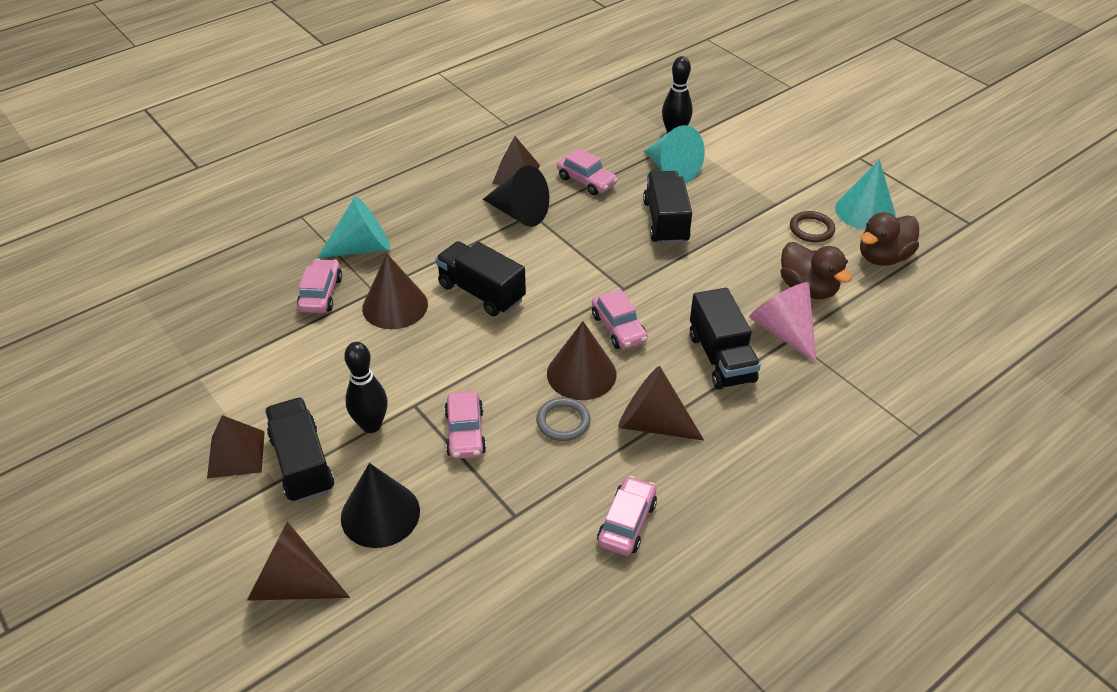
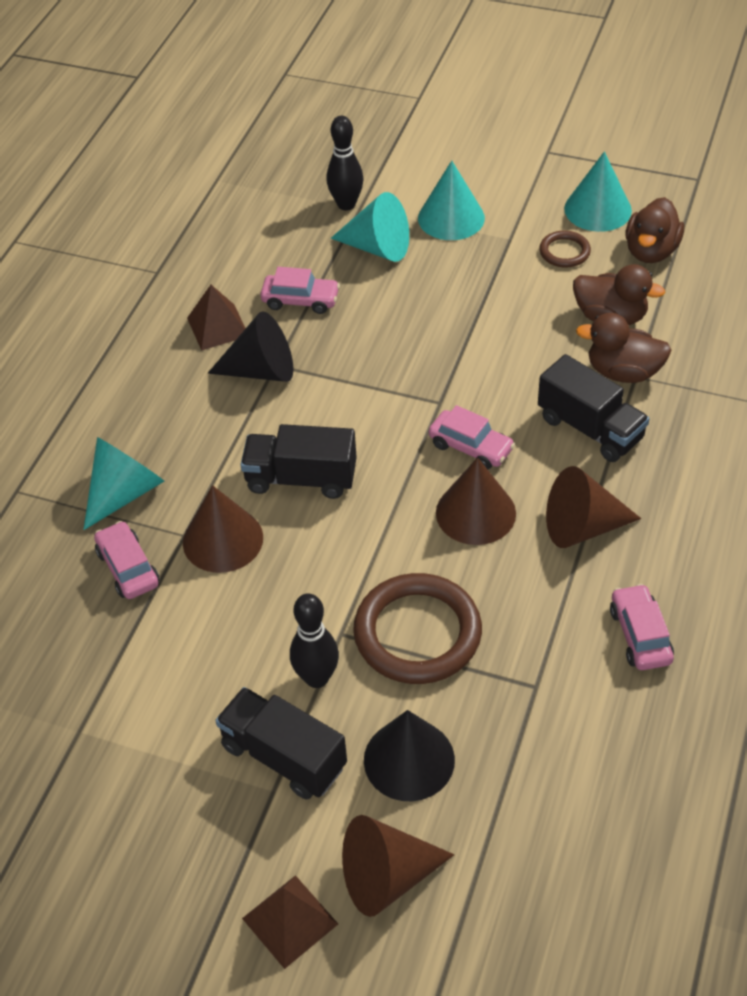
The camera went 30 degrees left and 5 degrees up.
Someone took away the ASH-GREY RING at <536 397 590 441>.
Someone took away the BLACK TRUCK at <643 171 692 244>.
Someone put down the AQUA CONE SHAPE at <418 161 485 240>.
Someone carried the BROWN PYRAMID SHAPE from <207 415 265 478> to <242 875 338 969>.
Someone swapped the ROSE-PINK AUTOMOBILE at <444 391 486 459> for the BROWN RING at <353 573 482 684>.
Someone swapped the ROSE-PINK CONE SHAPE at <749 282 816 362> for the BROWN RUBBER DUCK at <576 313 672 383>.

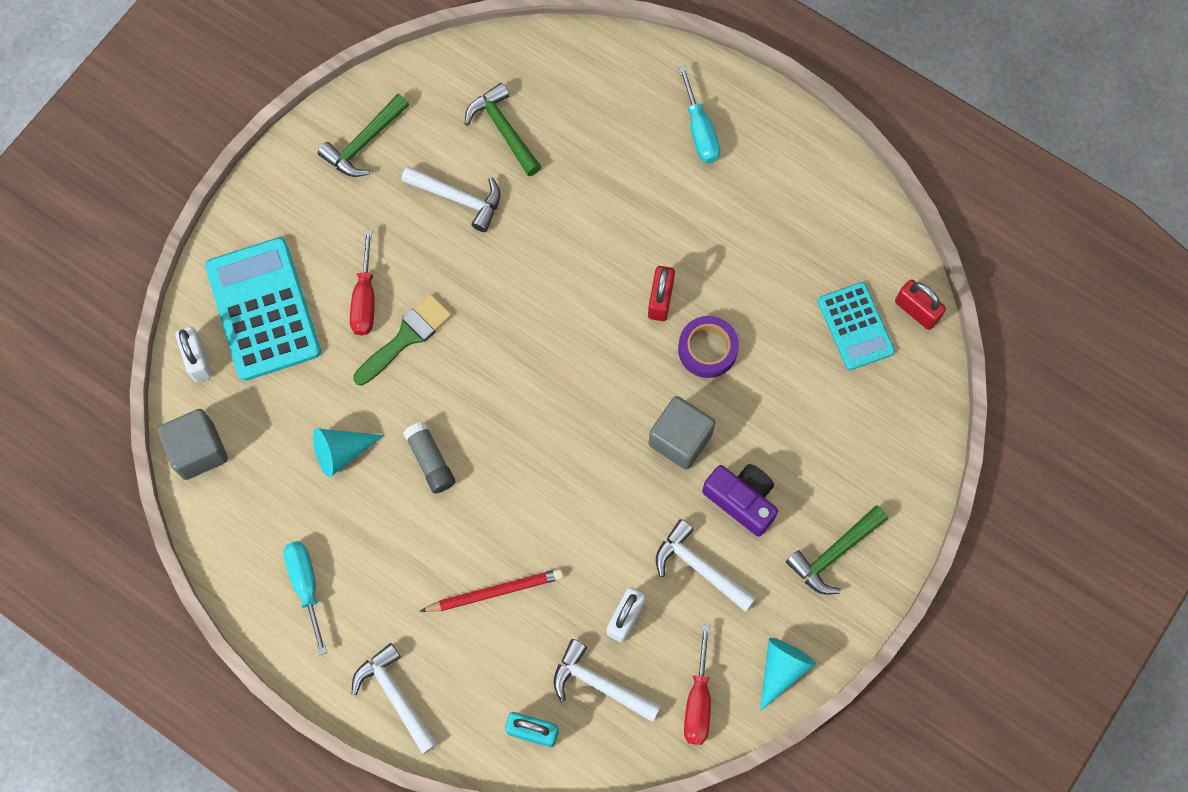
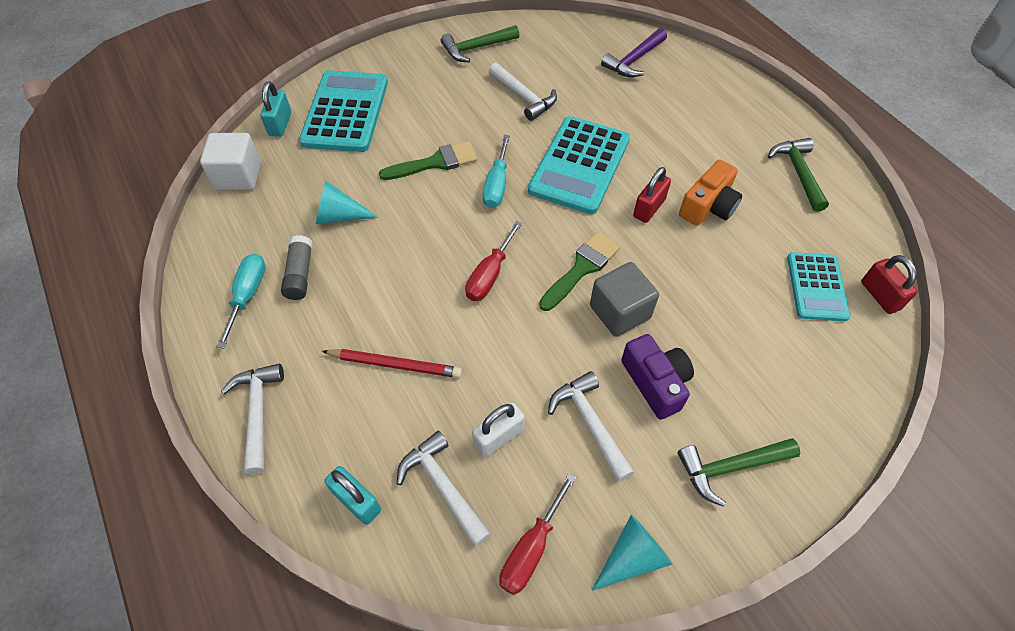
The camera went 25 degrees right and 15 degrees down.
Someone took away the PURPLE TAPE at <678 316 739 378>.
Someone put down the AQUA CALCULATOR at <528 116 630 214>.
Someone put down the LEAF-GREEN PAINT BRUSH at <539 232 620 311>.
Someone put down the PURPLE HAMMER at <601 28 667 77>.
Someone put down the ORANGE COMPACT CAMERA at <679 159 742 226>.
Someone carried the RED HAND SCREWDRIVER from <350 230 375 336> to <465 221 522 301>.
Someone carried the ASH-GREY GLUE from <403 422 455 493> to <281 235 313 300>.
Someone carried the LEAF-GREEN HAMMER from <465 83 542 176> to <768 138 829 212>.
Someone carried the AQUA HAND SCREWDRIVER from <678 66 720 163> to <483 135 510 208>.
Someone repainted the ASH-GREY SOLID CUBE at <157 409 228 480>, which became the PURE WHITE SOLID CUBE at <200 133 261 190>.
Someone repainted the PURE WHITE LOCK at <175 327 212 382>, which became the AQUA LOCK at <261 81 291 137>.

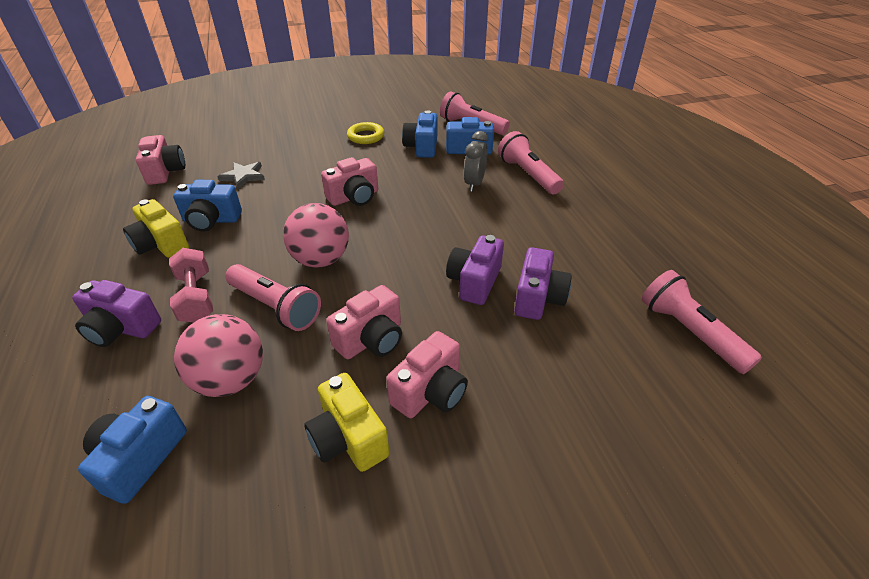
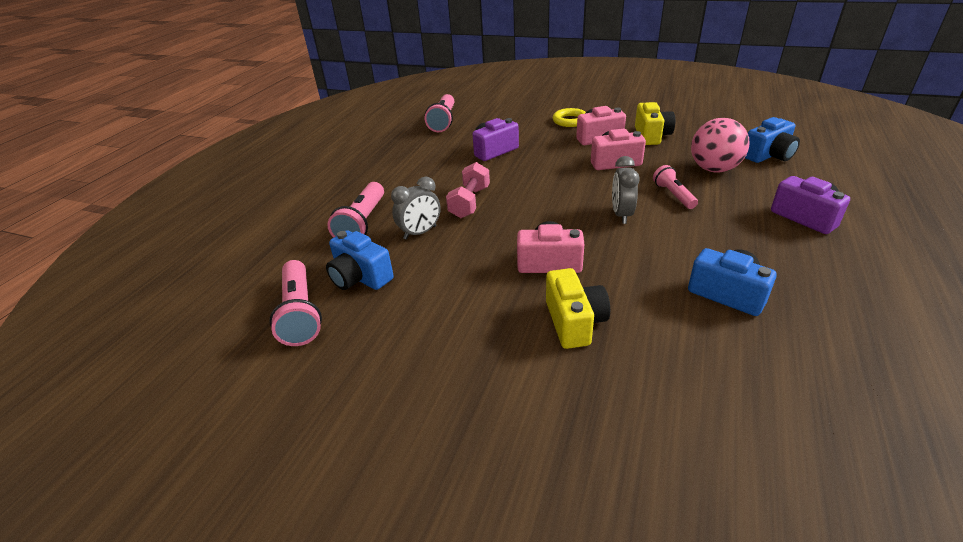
The camera went 140 degrees left and 5 degrees down.
Someone took away the ROSE-PINK COMPACT CAMERA at <136 135 185 185>.
Someone took away the ASH-GREY FIVE-POINTED STAR at <217 162 265 189>.
Someone took away the COBALT COMPACT CAMERA at <402 110 437 158>.
Someone took away the PURPLE COMPACT CAMERA at <446 235 504 305>.
Someone carried the GOLDEN COMPACT CAMERA from <123 199 189 258> to <546 268 610 349>.
Someone carried the ROSE-PINK FREE WEIGHT from <169 248 213 323> to <446 162 490 218>.
Someone carried the GOLDEN RING from <347 122 384 144> to <553 108 586 127>.
Someone swapped the ROSE-PINK BALL at <283 203 349 268> for the ASH-GREY CLOCK at <612 156 640 224>.
Someone scaled the ROSE-PINK TORCH at <225 264 321 331> by 0.63.

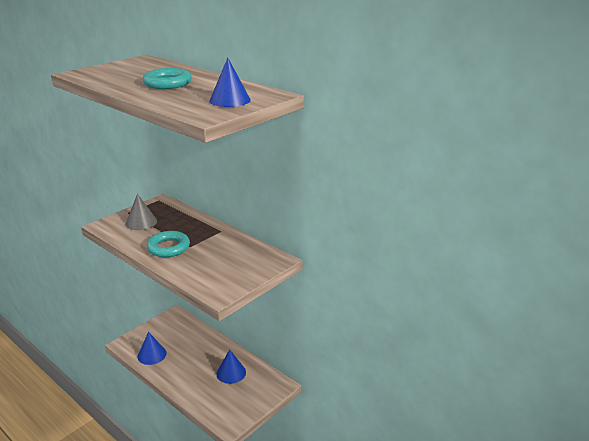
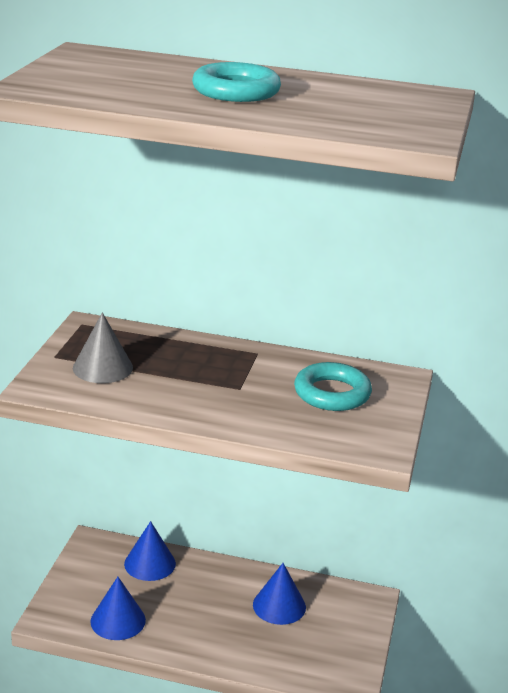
The camera went 30 degrees left and 0 degrees up.
Someone carried the AQUA RING from <147 231 190 257> to <294 362 372 411>.
Someone carried the COBALT CONE SHAPE from <209 58 251 107> to <124 521 176 581>.

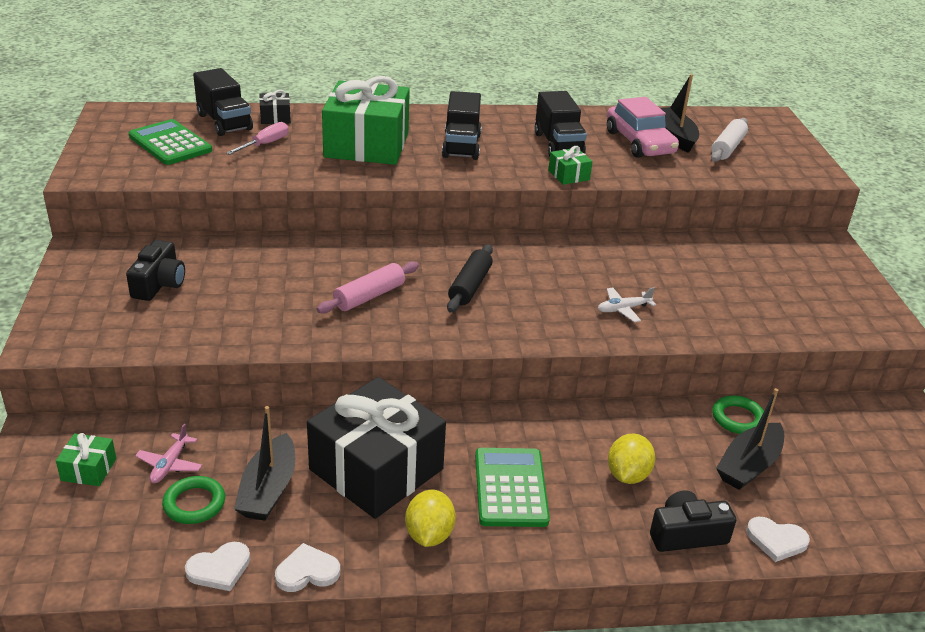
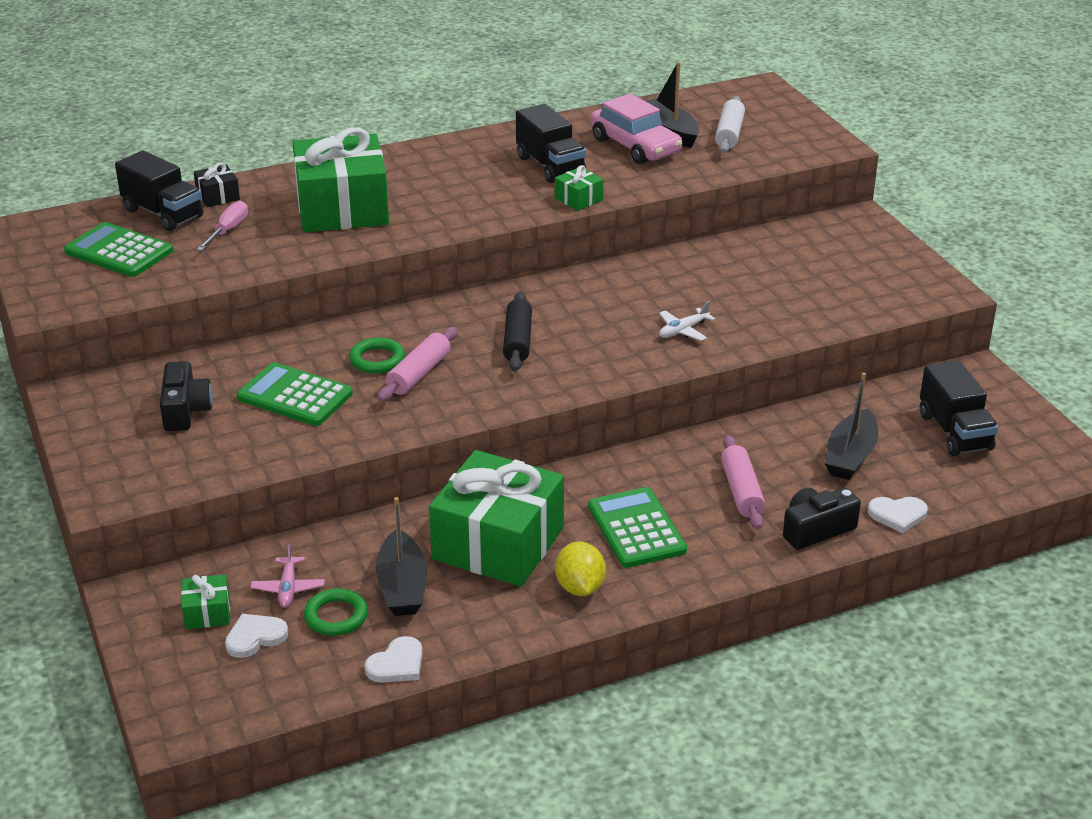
The camera went 15 degrees left and 0 degrees up.
Someone put down the LEAF-GREEN CALCULATOR at <237 362 353 426>.
Someone carried the PURE WHITE HEART from <275 543 340 592> to <225 614 288 658>.
Someone carried the BLACK TRUCK from <442 91 482 160> to <920 361 999 456>.
Someone carried the LEAF-GREEN RING from <712 395 764 434> to <349 337 405 374>.
Someone swapped the GOLDEN CITRUS FRUIT at <608 434 655 484> for the ROSE-PINK ROLLING PIN at <721 435 765 530>.
Someone repainted the BLACK PRESENT at <307 377 446 519>, which became the LEAF-GREEN PRESENT at <429 450 564 587>.

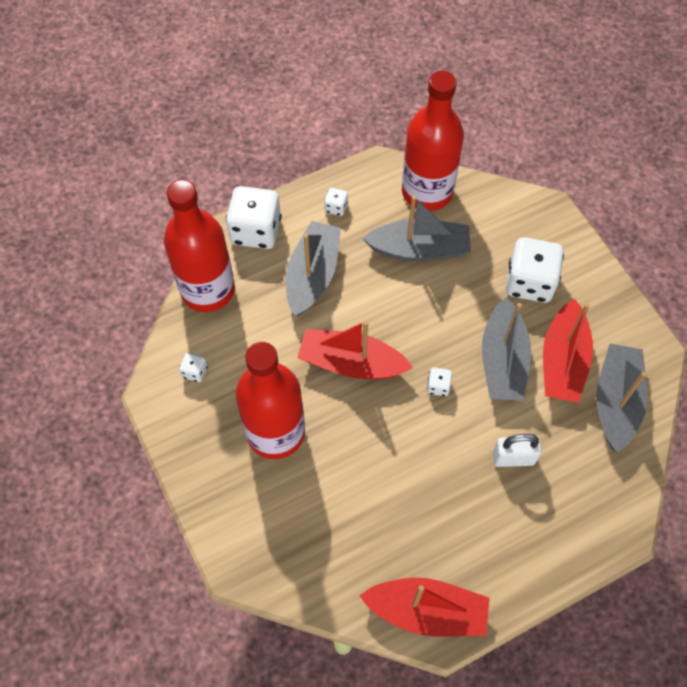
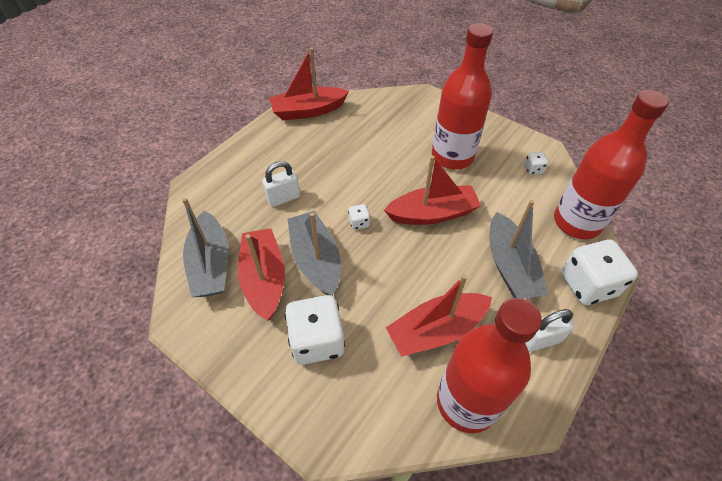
The camera went 155 degrees right and 10 degrees down.
Someone swapped the PURE WHITE DICE at <324 188 348 216> for the PURE WHITE LOCK at <525 309 574 352>.
Someone repainted the ASH-GREY TOY BOAT at <362 195 471 261>, which became the RED TOY BOAT at <386 274 492 357>.

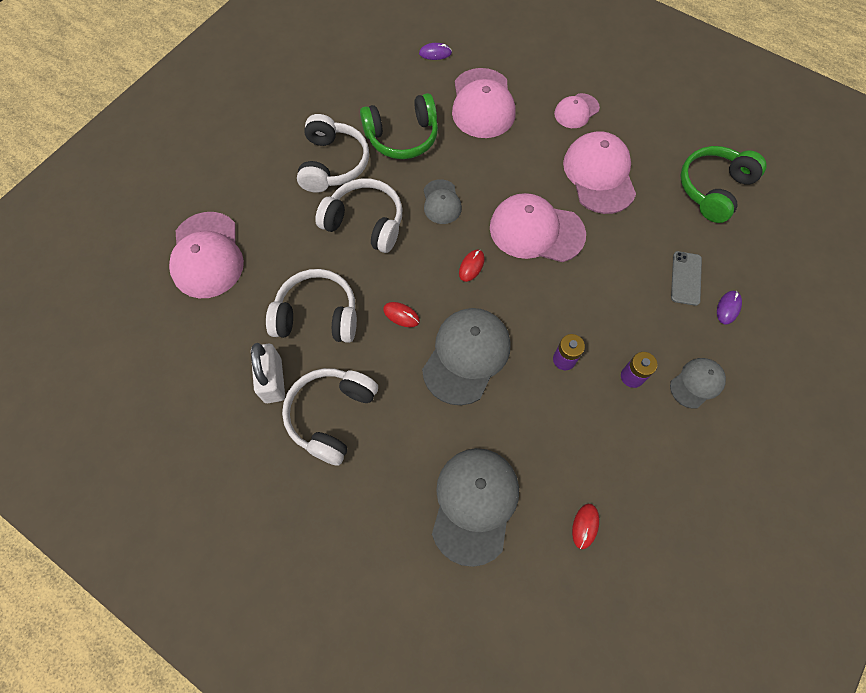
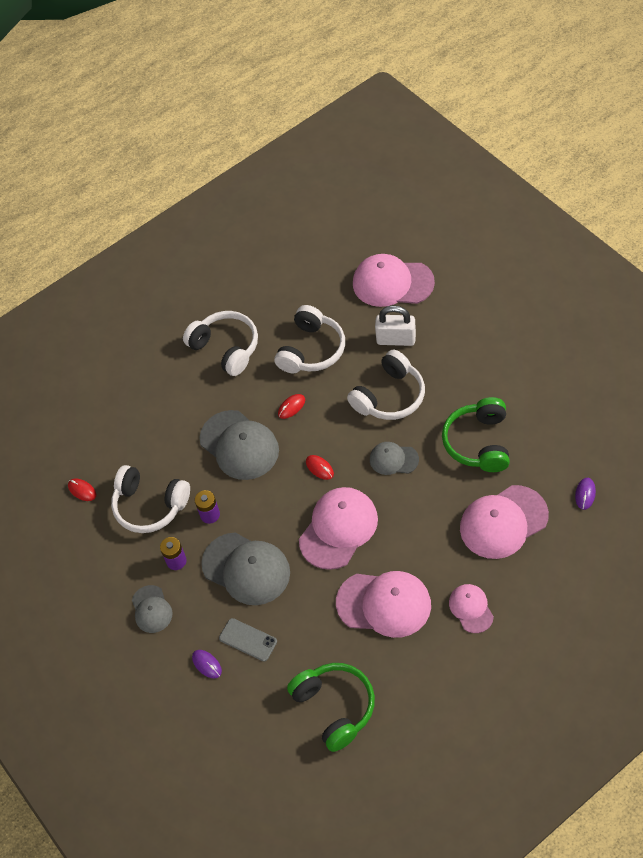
The camera went 115 degrees right and 10 degrees down.
Someone carried the PURE WHITE LOCK from <251 343 285 403> to <375 305 416 346>.
Someone carried the PURE WHITE HEADPHONES from <297 114 369 193> to <111 465 190 533>.
Someone carried the ASH-GREY PEAKED CAP from <432 448 519 567> to <201 533 290 605>.
Someone rotated the ROSE-PINK PEAKED CAP at <452 68 516 138> by 45 degrees counterclockwise.

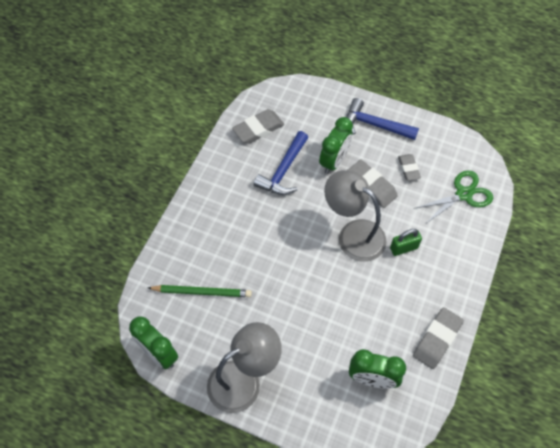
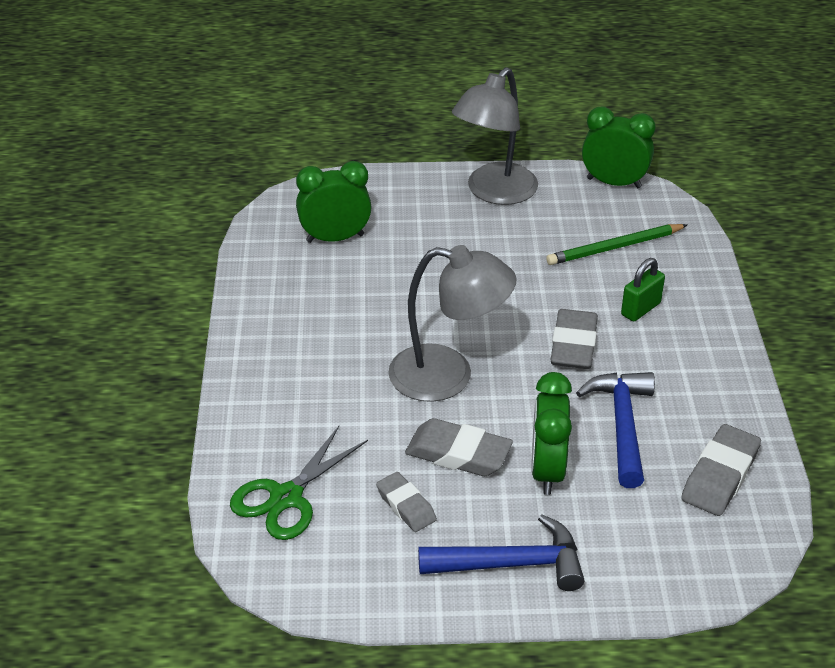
The camera went 155 degrees right and 20 degrees down.
Someone carried the LEAF-GREEN LOCK from <390 229 422 256> to <621 258 665 322>.
Someone carried the ASH-GREY ERASER from <413 308 464 369> to <551 309 598 369>.

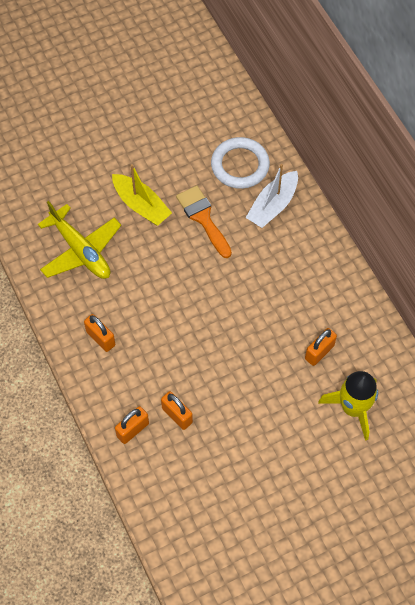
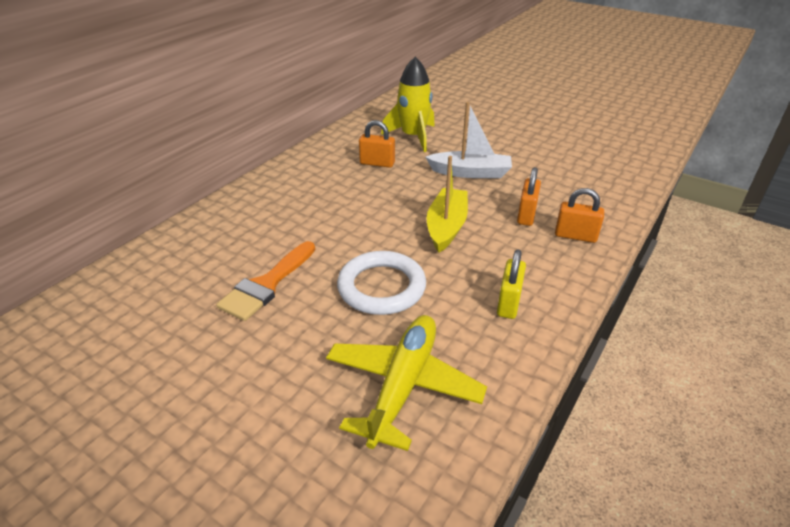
The camera went 120 degrees left and 25 degrees down.
Someone carried the GOLDEN TOY BOAT from <112 164 172 226> to <427 156 468 253>.
Someone carried the PURE WHITE RING from <211 137 270 189> to <337 251 426 315>.
Someone carried the PURE WHITE TOY BOAT from <246 164 298 228> to <426 102 512 178>.
Someone repainted the ORANGE LOCK at <84 314 115 352>, which became the GOLDEN LOCK at <497 249 526 319>.

